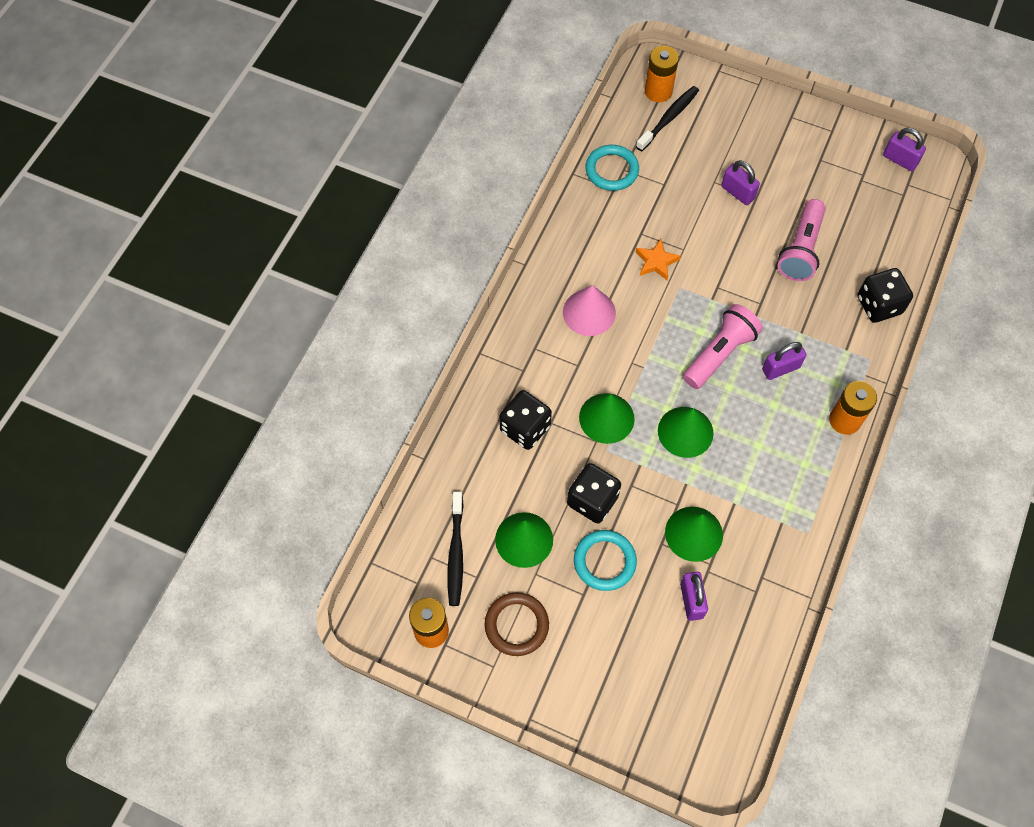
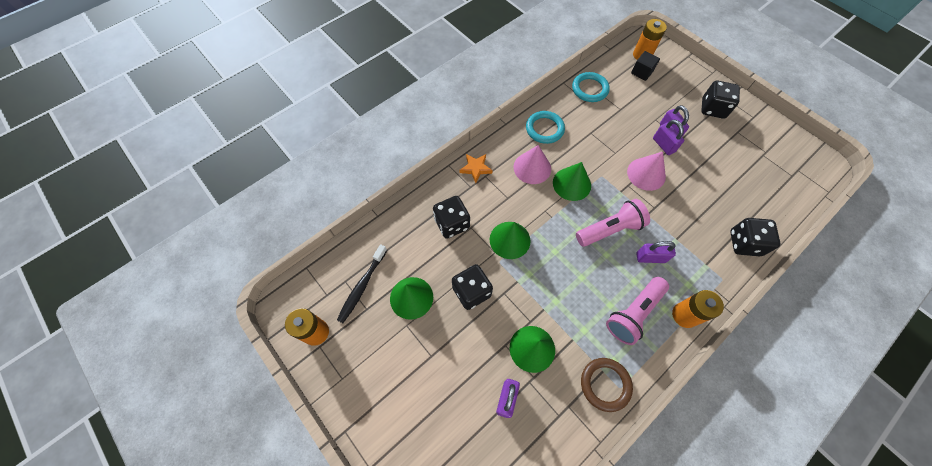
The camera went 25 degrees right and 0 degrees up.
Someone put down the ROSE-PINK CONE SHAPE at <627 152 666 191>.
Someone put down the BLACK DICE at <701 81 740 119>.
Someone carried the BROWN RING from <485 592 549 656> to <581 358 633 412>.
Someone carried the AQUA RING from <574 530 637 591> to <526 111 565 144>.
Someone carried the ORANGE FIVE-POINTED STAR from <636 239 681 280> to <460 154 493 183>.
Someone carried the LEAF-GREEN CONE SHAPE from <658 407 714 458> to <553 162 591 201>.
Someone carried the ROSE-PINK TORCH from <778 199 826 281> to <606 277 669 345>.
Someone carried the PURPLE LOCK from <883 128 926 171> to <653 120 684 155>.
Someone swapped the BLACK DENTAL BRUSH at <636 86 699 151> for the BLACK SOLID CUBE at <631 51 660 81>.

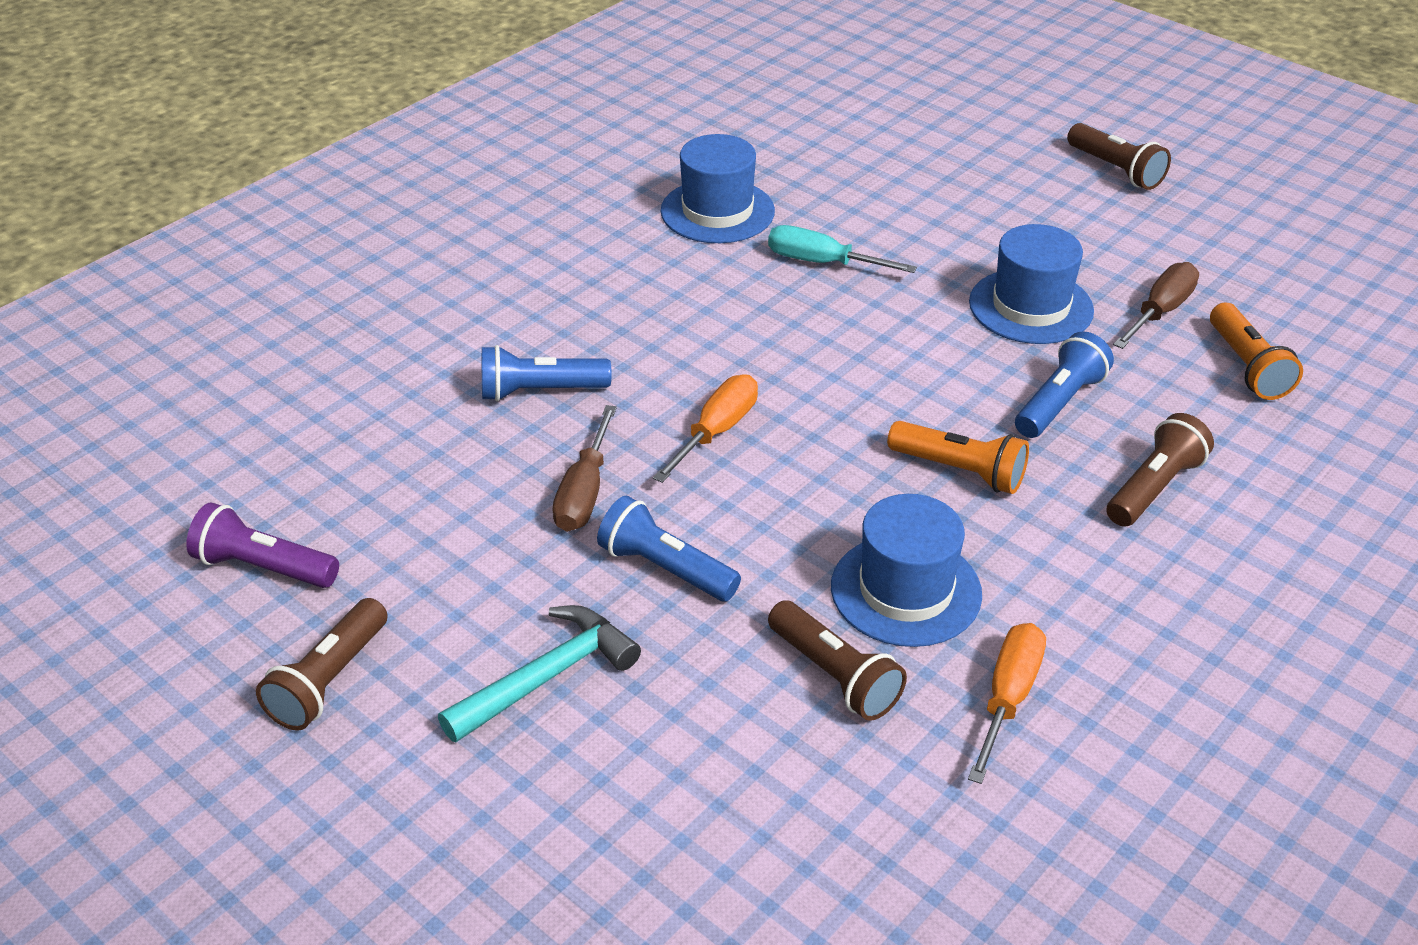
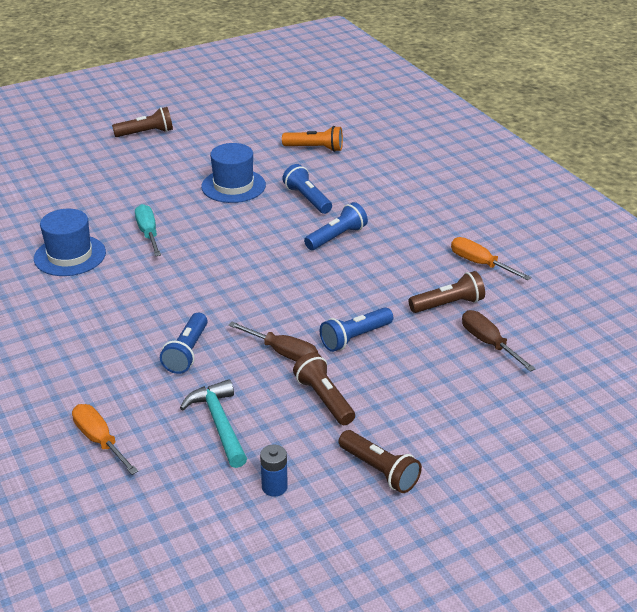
The camera went 70 degrees left and 5 degrees down.
Someone took away the COBALT TALL HAT at <831 494 982 647>.
Someone carried the AQUA HAMMER from <438 605 641 742> to <180 379 247 468>.
Someone carried the ORANGE HAND SCREWDRIVER from <653 374 758 483> to <72 404 138 475>.
Someone carried the BROWN TORCH from <1106 413 1214 527> to <293 352 355 425>.
Someone carried the BROWN HAND SCREWDRIVER from <1113 262 1199 349> to <462 310 536 372>.
Someone swapped the PURPLE TORCH at <186 503 339 588> for the COBALT POWER CELL at <260 445 288 497>.
Someone repainted the ORANGE TORCH at <887 421 1029 494>, which became the COBALT TORCH at <304 202 368 250>.
Someone rotated the AQUA HAND SCREWDRIVER at <768 225 917 273> by 120 degrees clockwise.

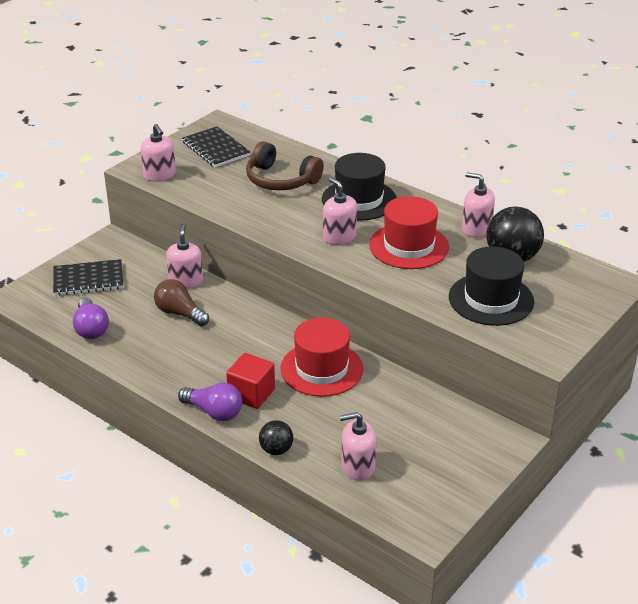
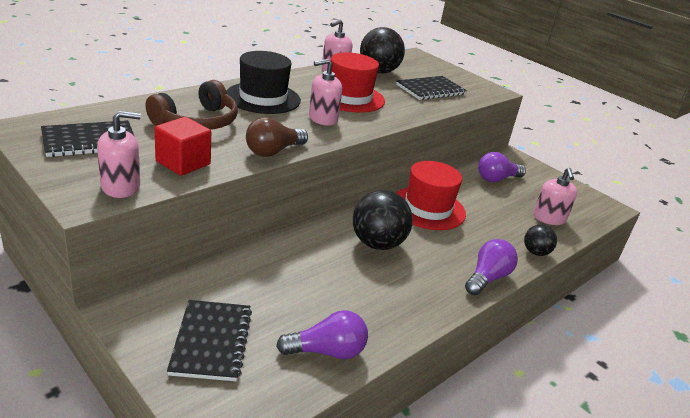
The camera went 85 degrees left and 5 degrees down.
Someone took away the ROSE-PINK PUMP BOTTLE at <166 224 203 288>.
Someone put down the BLACK BALL at <353 190 413 250>.
Someone put down the PURPLE LIGHTBULB at <478 152 526 182>.
Someone carried the BROWN LIGHTBULB from <154 279 209 326> to <246 117 308 157>.
Someone carried the RED SOLID CUBE from <226 353 275 409> to <154 117 211 176>.
Someone swapped the BLACK TALL HAT at <449 246 534 326> for the BLACK EXERCISE BOOK at <396 76 467 100>.

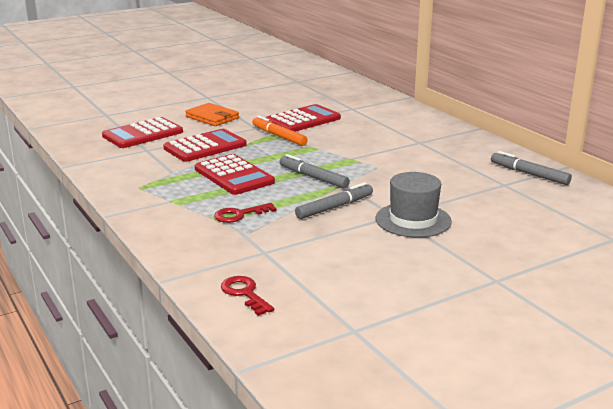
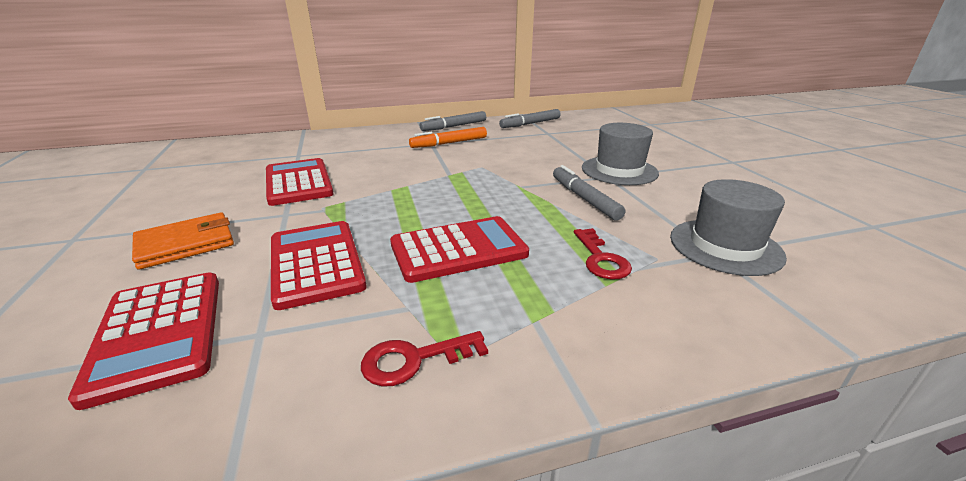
The camera went 75 degrees left and 5 degrees up.
Someone put down the ASH-GREY TALL HAT at <670 179 787 276>.
Someone carried the RED LATCHKEY from <221 276 274 316> to <361 331 488 387>.
Someone carried the ORANGE FELT PEN from <252 116 308 146> to <409 127 487 148>.
Someone carried the ASH-GREY FELT PEN from <280 154 350 189> to <420 111 486 131>.

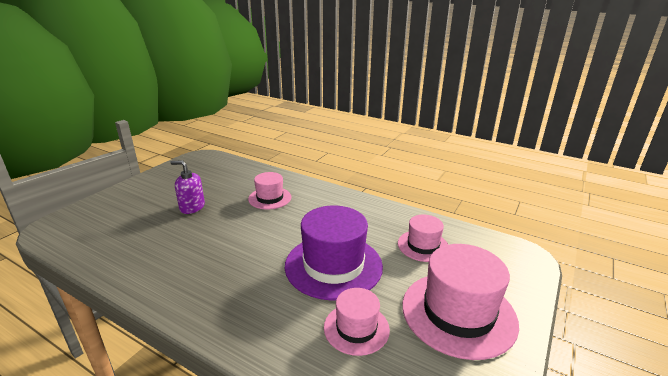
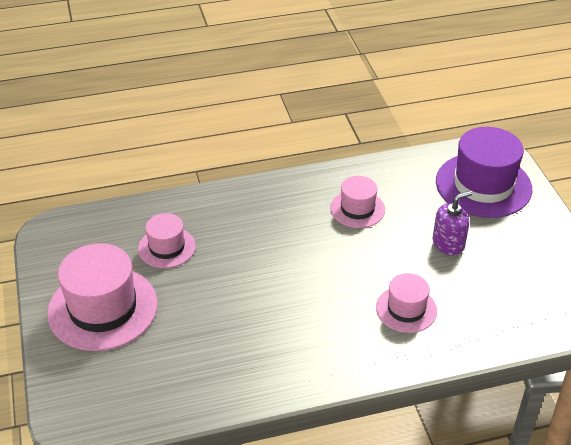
The camera went 135 degrees right and 15 degrees up.
Someone carried the PURPLE TALL HAT from <285 205 383 301> to <436 127 533 218>.
Someone carried the ROSE-PINK TALL HAT from <398 215 448 262> to <330 176 385 228>.

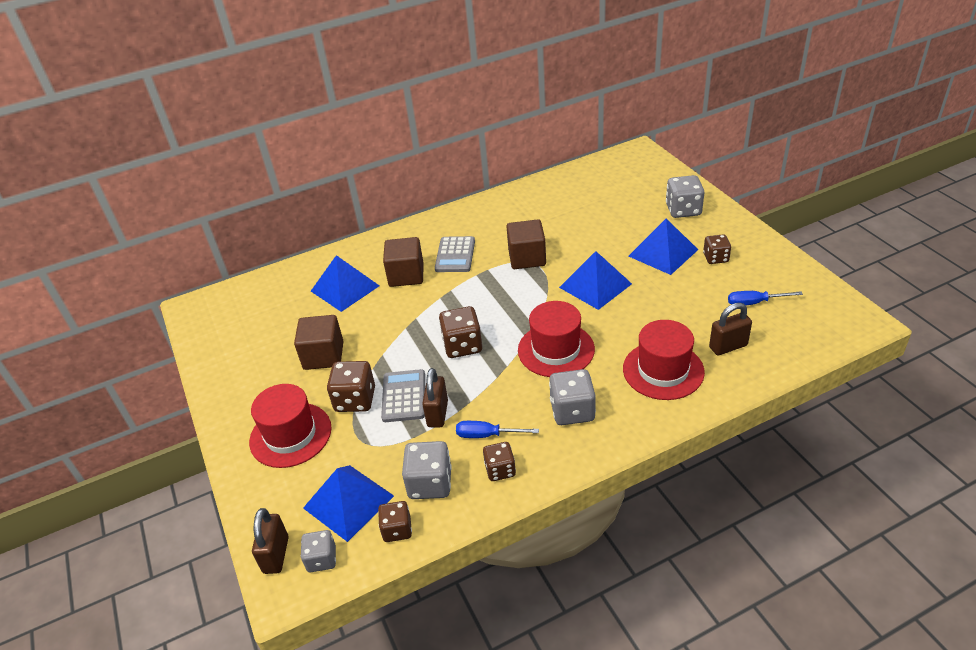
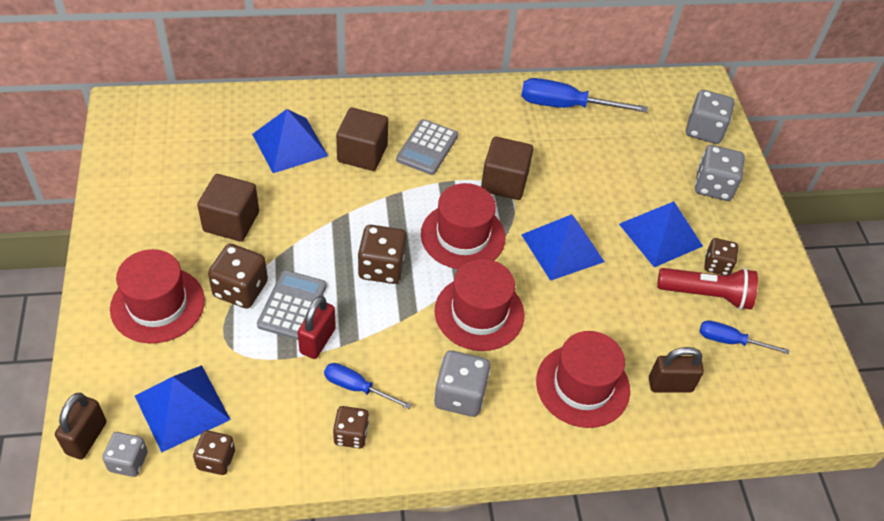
The camera went 10 degrees right and 10 degrees up.
Someone put down the RED TALL HAT at <421 183 505 269>.
Someone put down the COBALT HAND SCREWDRIVER at <521 78 648 113>.
Someone put down the RED TORCH at <657 268 758 310>.
Someone carried the ASH-GREY DICE from <402 441 452 499> to <686 90 734 144>.
Someone repainted the BROWN LOCK at <422 368 448 427>, which became the RED LOCK at <298 296 336 359>.

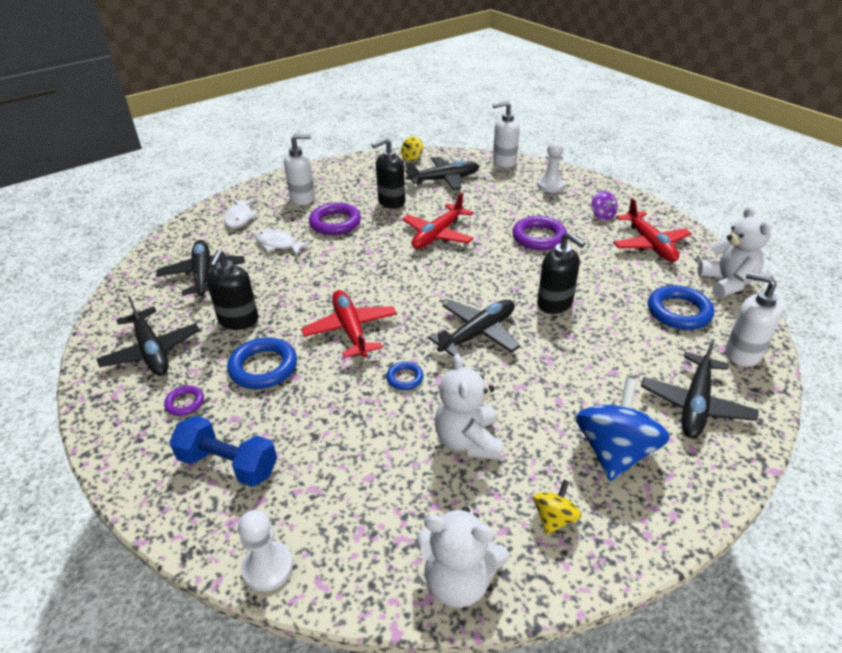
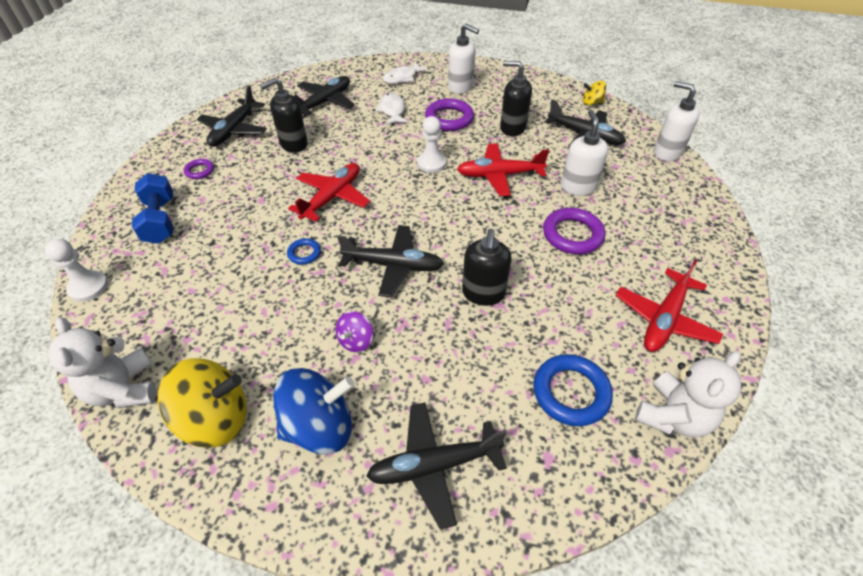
The camera went 50 degrees right and 10 degrees up.
Someone took away the COBALT RING at <227 337 297 389>.
Someone took away the PURE WHITE TEDDY at <435 354 502 460>.
Someone carried the PURE WHITE GAME PAWN from <537 141 564 192> to <417 116 446 173>.
Someone carried the PURPLE TOY TOP from <591 191 618 220> to <335 311 373 352>.
Someone carried the PURE WHITE PUMP BOTTLE from <725 272 783 366> to <561 110 608 196>.
Someone scaled the GOLDEN TOY TOP at <533 480 581 535> by 1.97.

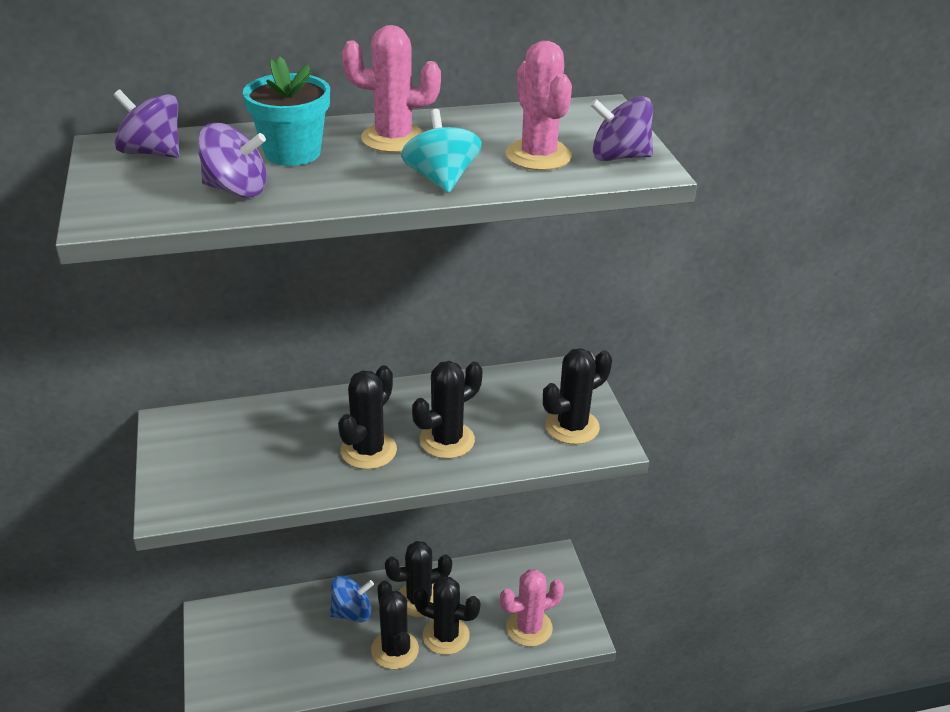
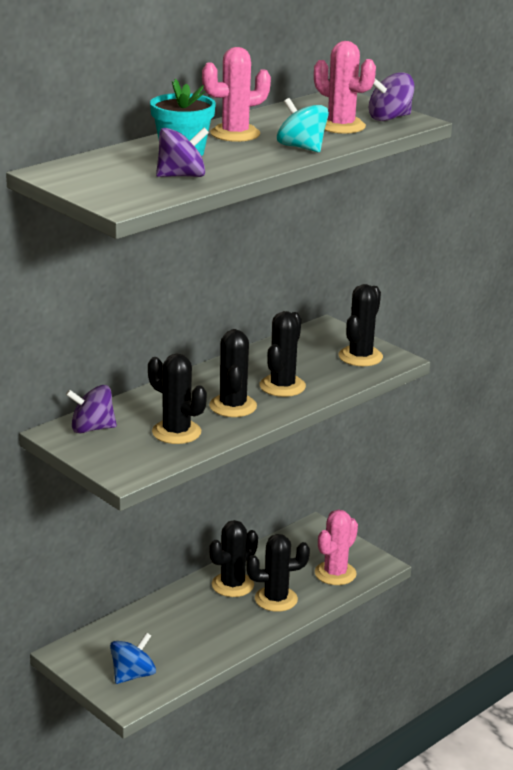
The camera went 30 degrees left and 10 degrees down.
Someone carried the PURPLE TOY TOP from <113 89 179 158> to <66 385 117 433>.
Someone carried the COBALT TOY TOP from <330 576 374 623> to <110 632 156 684>.
Someone carried the BLACK CACTUS from <371 580 419 669> to <148 354 207 444>.

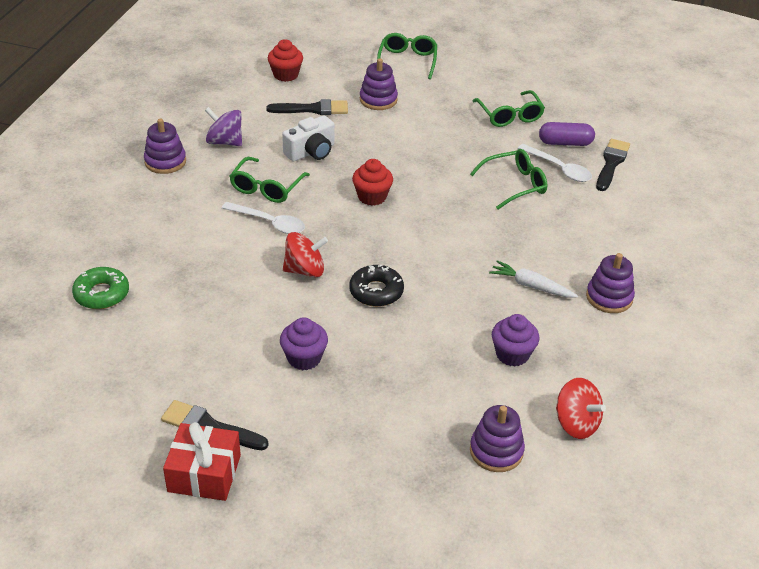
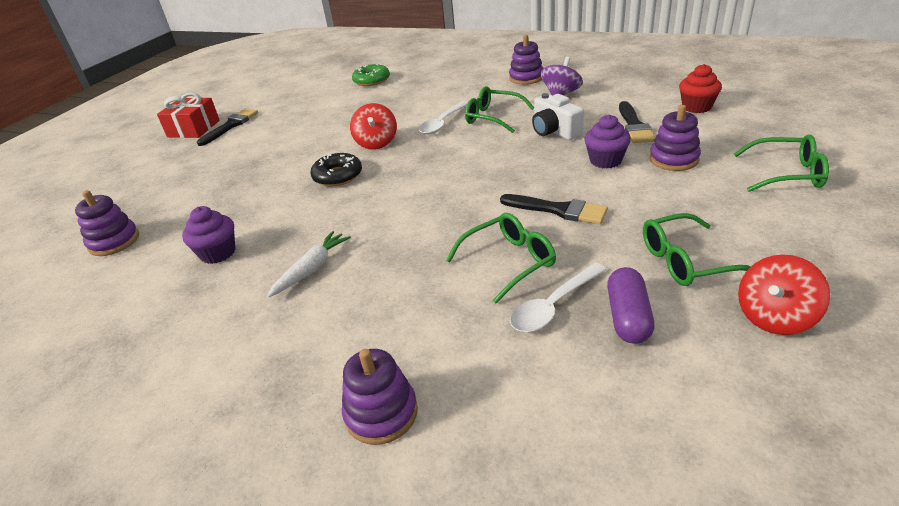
The camera went 100 degrees right and 5 degrees down.
Someone took away the RED FAIRY CAKE at <352 159 393 206>.
Someone carried the PURPLE FAIRY CAKE from <280 317 328 370> to <584 115 631 168>.
Someone carried the RED TOY TOP from <556 378 606 439> to <738 254 830 335>.
Someone carried the PURPLE STACKING RINGS from <586 253 635 313> to <342 349 418 445>.
Someone carried the BLACK PAINT BRUSH from <596 139 630 191> to <500 194 608 224>.
Someone rotated the LEAF-GREEN SPECTACLES at <470 149 547 209> by 105 degrees counterclockwise.

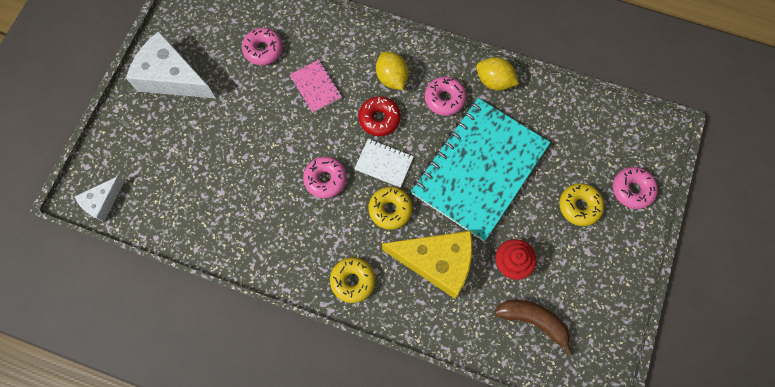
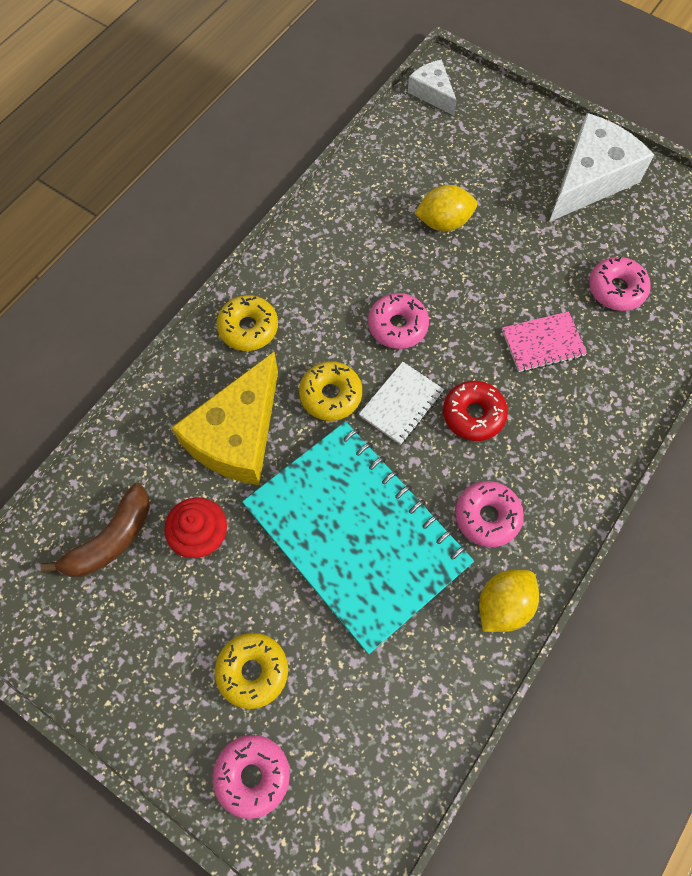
The camera went 105 degrees right and 5 degrees down.
Someone carried the GOLDEN CITRUS FRUIT from <376 52 409 90> to <414 185 477 231>.

